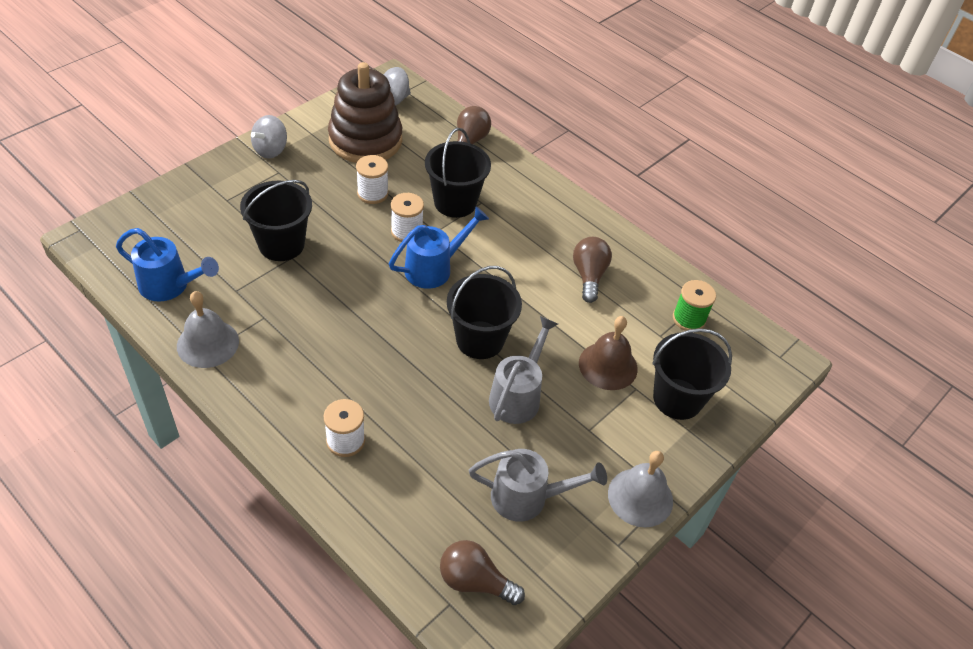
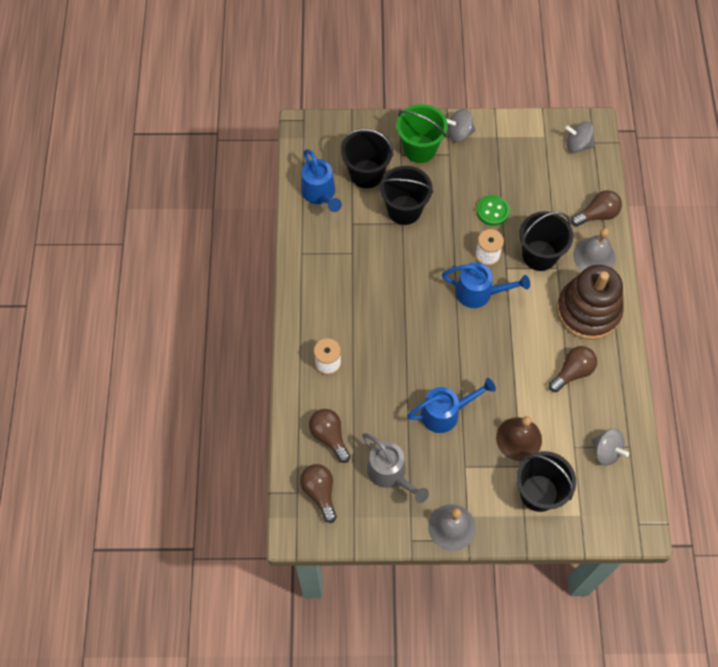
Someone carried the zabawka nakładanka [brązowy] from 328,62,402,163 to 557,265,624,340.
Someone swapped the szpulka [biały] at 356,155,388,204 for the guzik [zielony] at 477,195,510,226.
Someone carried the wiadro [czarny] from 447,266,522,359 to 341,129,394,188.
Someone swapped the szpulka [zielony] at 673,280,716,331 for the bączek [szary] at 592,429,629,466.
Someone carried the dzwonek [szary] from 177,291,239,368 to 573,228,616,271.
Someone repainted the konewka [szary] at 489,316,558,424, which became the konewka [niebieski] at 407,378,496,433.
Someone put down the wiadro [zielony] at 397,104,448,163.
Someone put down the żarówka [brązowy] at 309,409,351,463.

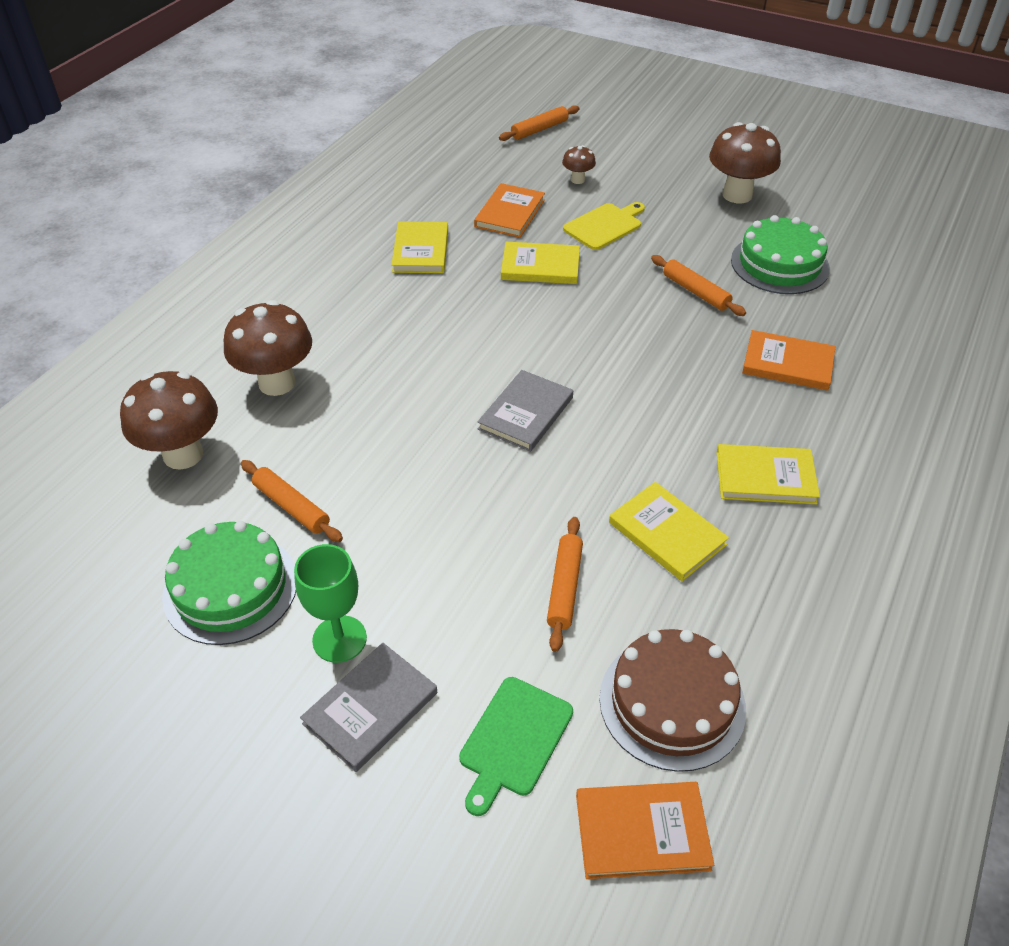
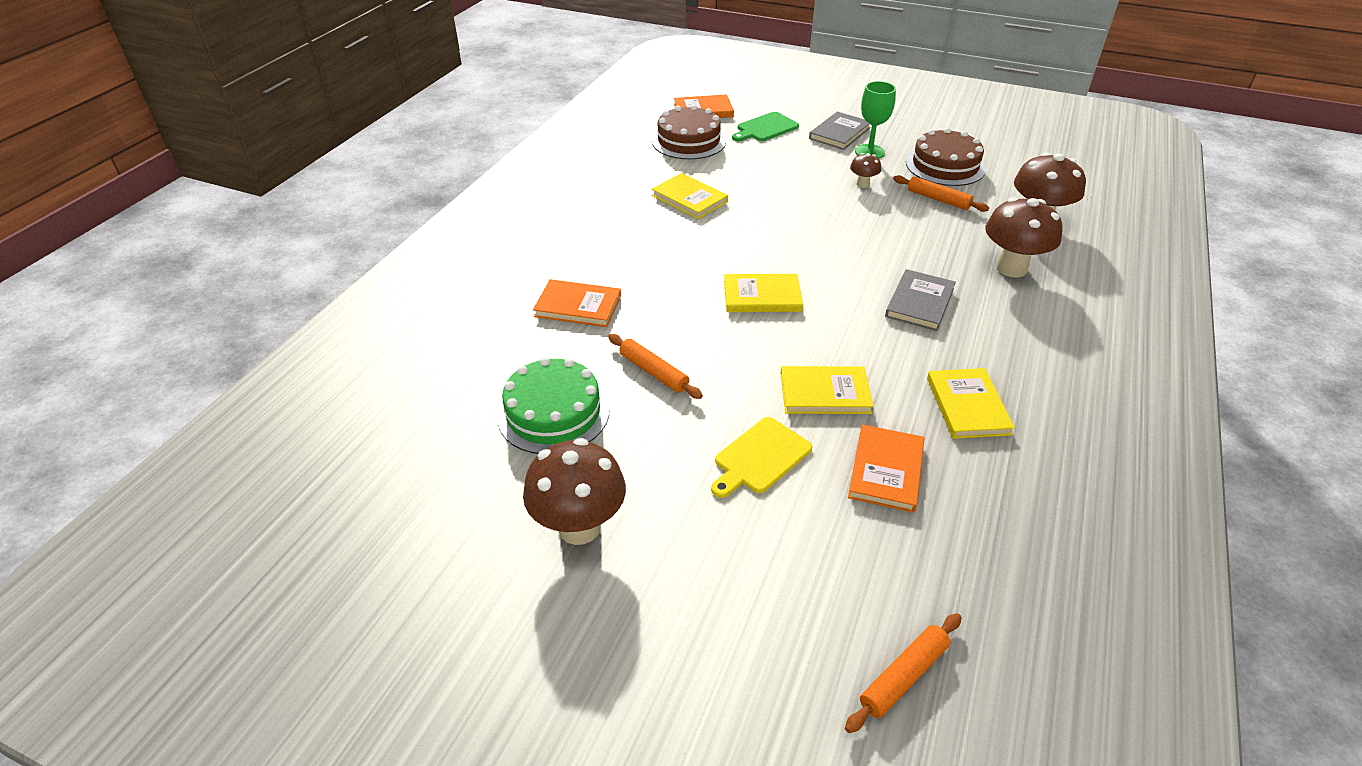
Someone carried the grzyb [brązowy] from 562,145,596,184 to 850,153,881,188.
Someone carried the książka [szary] from 477,370,573,452 to 885,269,956,331.
Someone carried the książka [żółty] from 717,444,820,504 to 724,274,803,312.
Someone took away the wałek do ciasta [pomarańczowy] at 547,517,583,652.
Someone repainted the tort [zielony] at 162,521,296,645, which became the tort [brązowy] at 906,128,986,186.
Someone rotated the deska do krojenia [zielony] at 459,677,573,816 by 150 degrees counterclockwise.

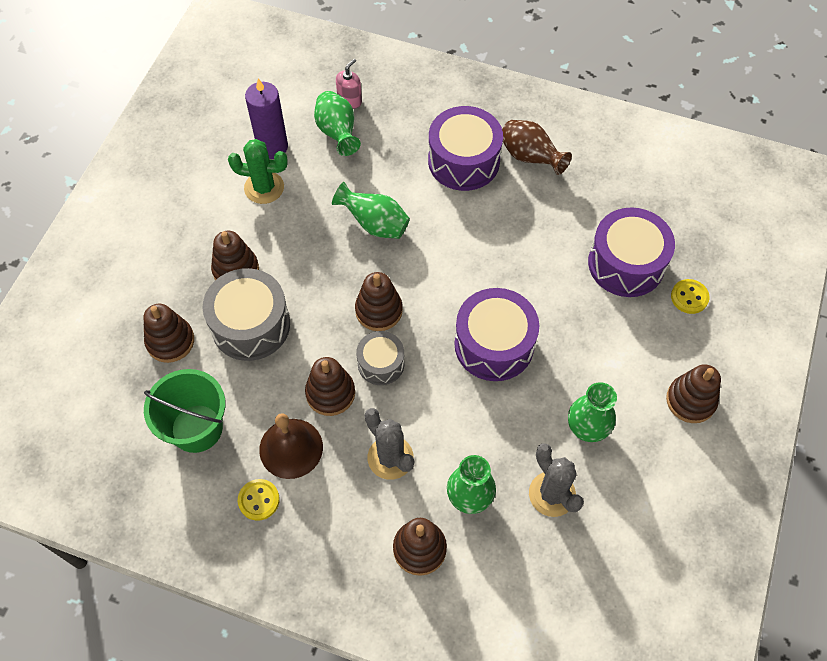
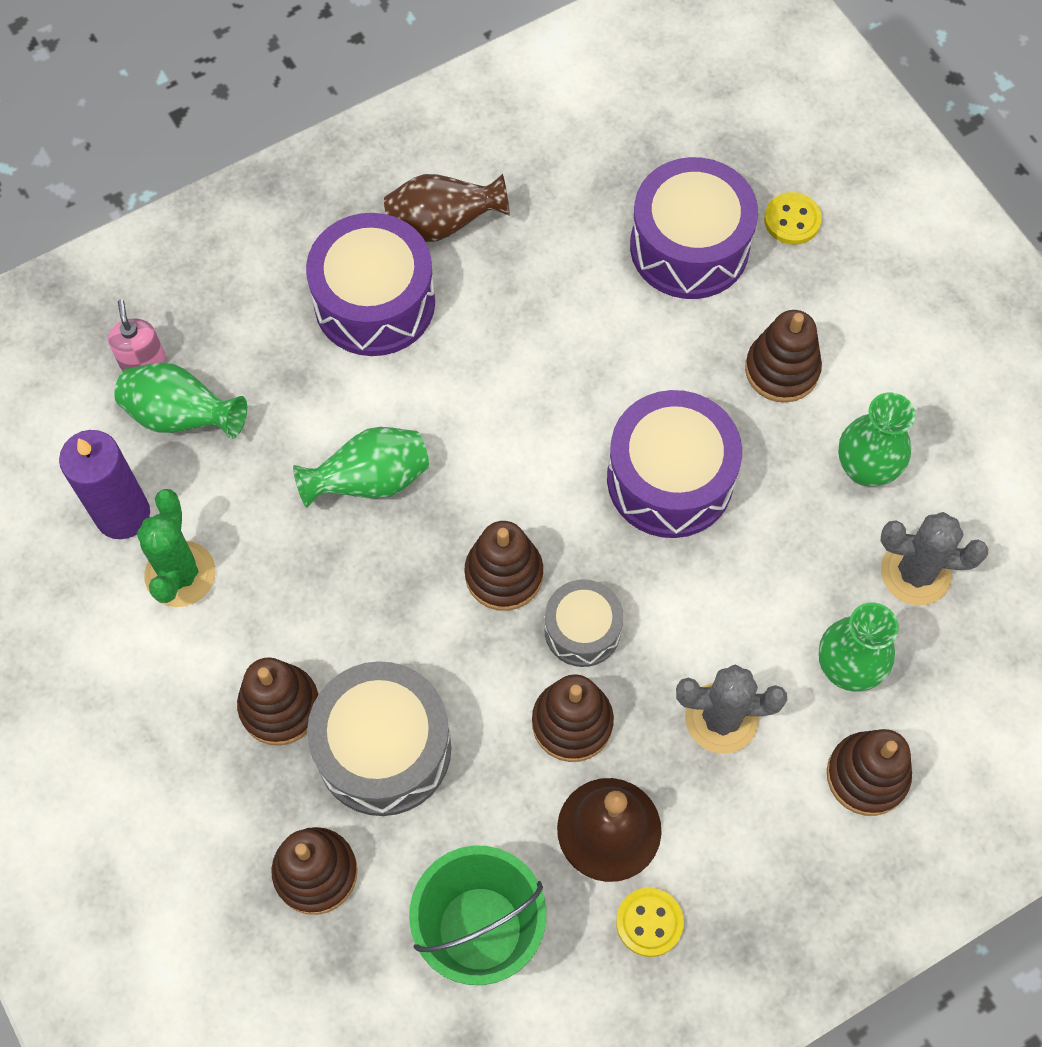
Someone rotated the kaktus [zielony] at 228,139,288,204 by 45 degrees counterclockwise.
Someone carried the zabawka nakładanka [brązowy] from 666,364,721,423 to 745,310,822,403.

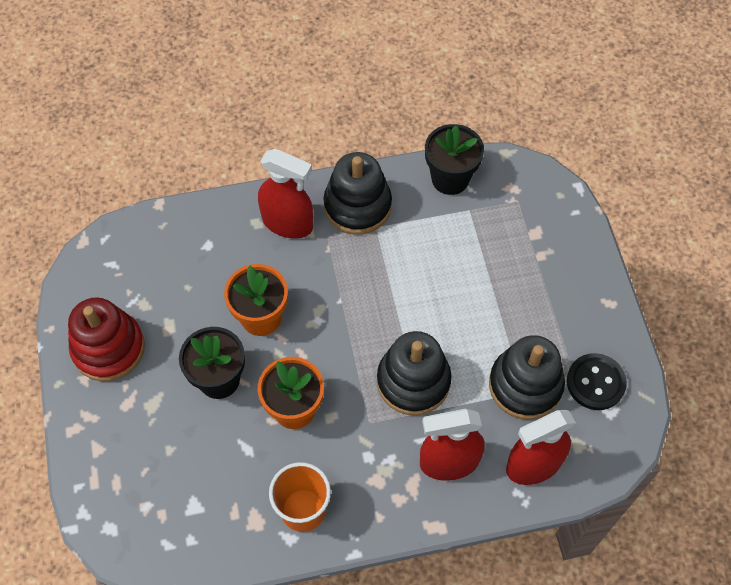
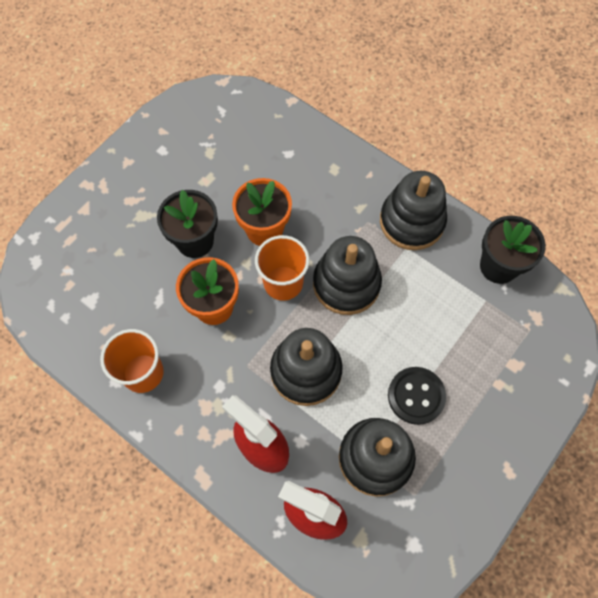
Someone took away the spryskiwacz [czerwony] at 258,148,313,239.
Someone took away the zabawka nakładanka [czerwony] at 68,297,145,381.
Someone carried the guzik [czarny] from 567,353,627,410 to 388,367,446,425.
Someone put down the szklanka [pomarańczowy] at 255,235,310,301.
Someone put down the zabawka nakładanka [czarny] at 313,236,382,315.

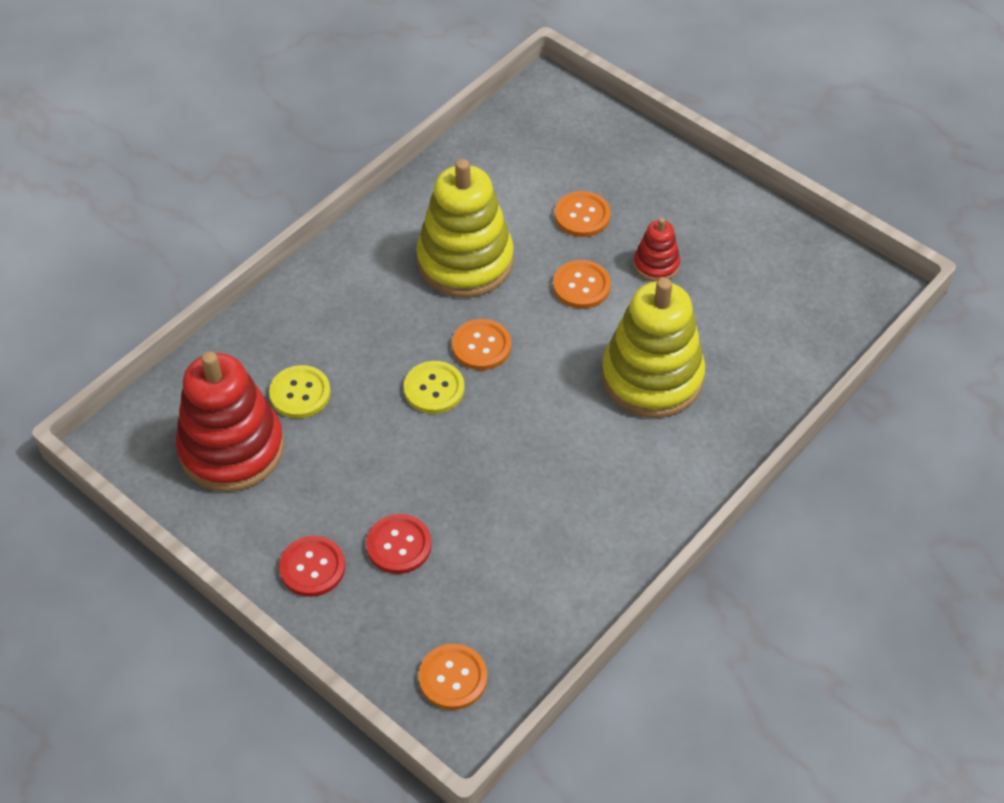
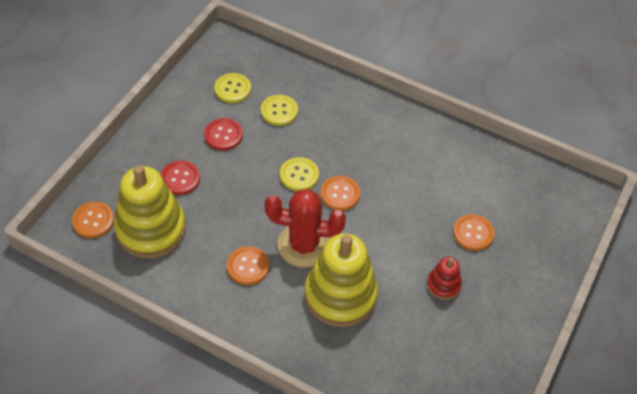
Someone carried the zabawka nakładanka [żółty] from 416,159,514,298 to 114,165,186,258.
Someone carried the guzik [pomarańczowy] from 553,260,611,309 to 227,246,269,285.
Someone swapped the zabawka nakładanka [czerwony] at 176,351,284,492 for the guzik [żółty] at 214,73,251,103.
Someone carried the guzik [czerwony] from 279,536,345,597 to 204,118,243,150.
Someone put down the kaktus [czerwony] at 265,189,346,267.

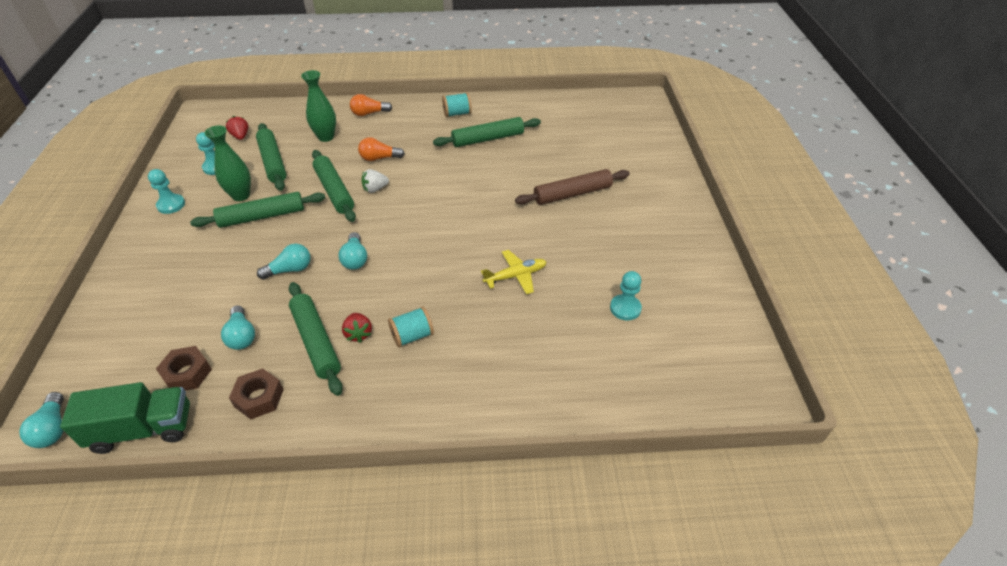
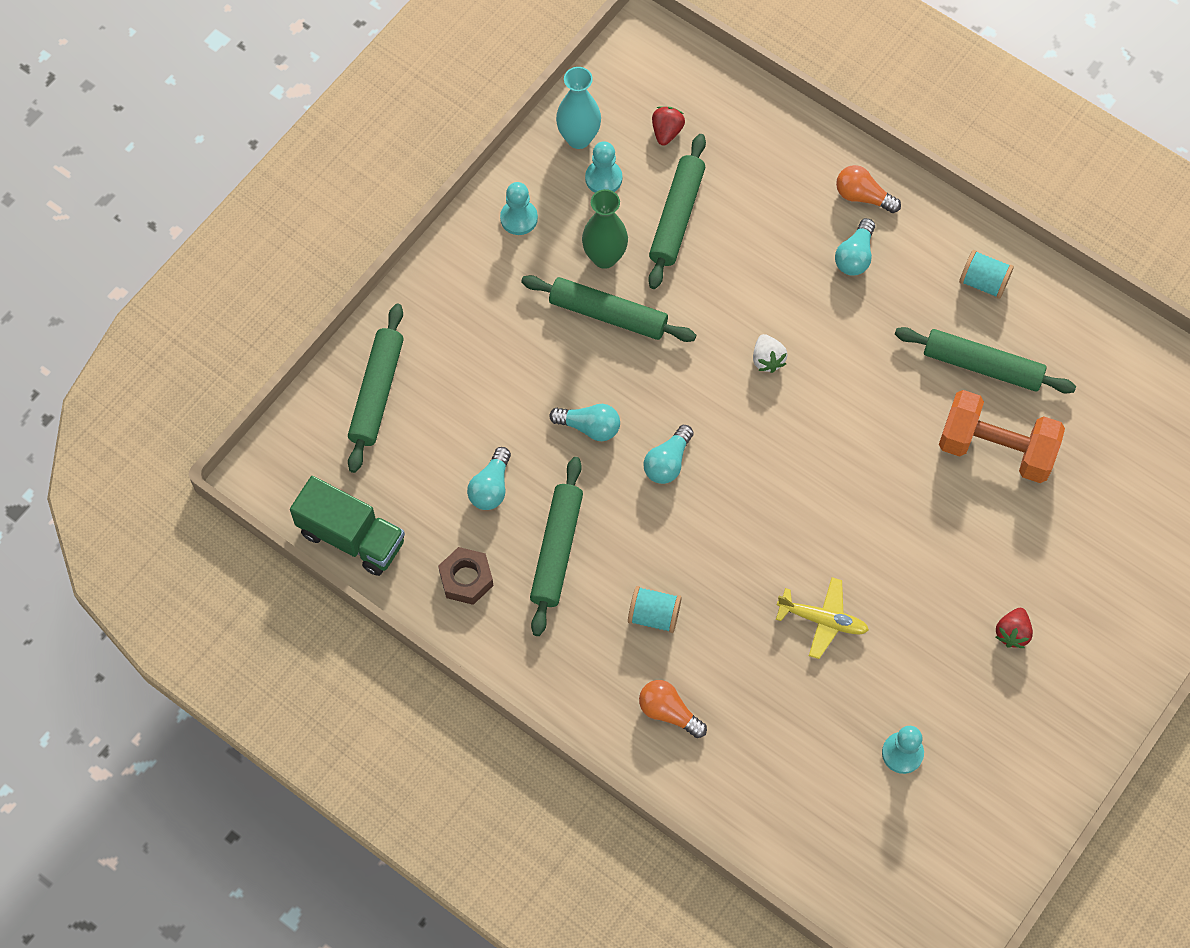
Someone took away the wazon [zielony] at 301,70,336,142.
Someone carried the żarówka [pomarańczowy] from 358,137,405,161 to 639,680,707,738.
Someone carried the wałek do ciasta [zielony] from 312,150,356,222 to 348,304,404,473.
Someone rotated the truskawka [biały] at 362,169,389,193 by 120 degrees counterclockwise.
Someone took away the wałek do ciasta [brązowy] at 515,169,630,205.
Someone carried the truskawka [czerwony] from 342,313,372,343 to 996,608,1033,648.
Someone took away the nakrętka [brązowy] at 156,346,212,391.
Someone carried the żarówka [turkusowy] from 19,392,64,448 to 835,218,875,276.
Someone put down the wazon [turkusowy] at 556,67,601,149.
Someone put down the hantel [pomarańczowy] at 939,390,1065,483.

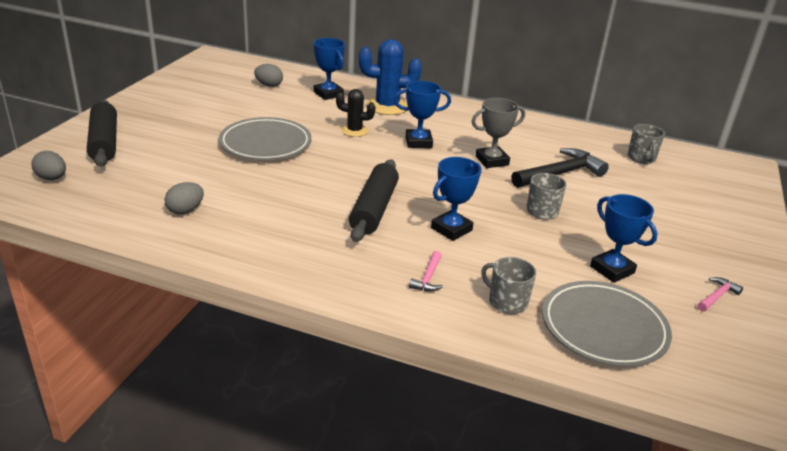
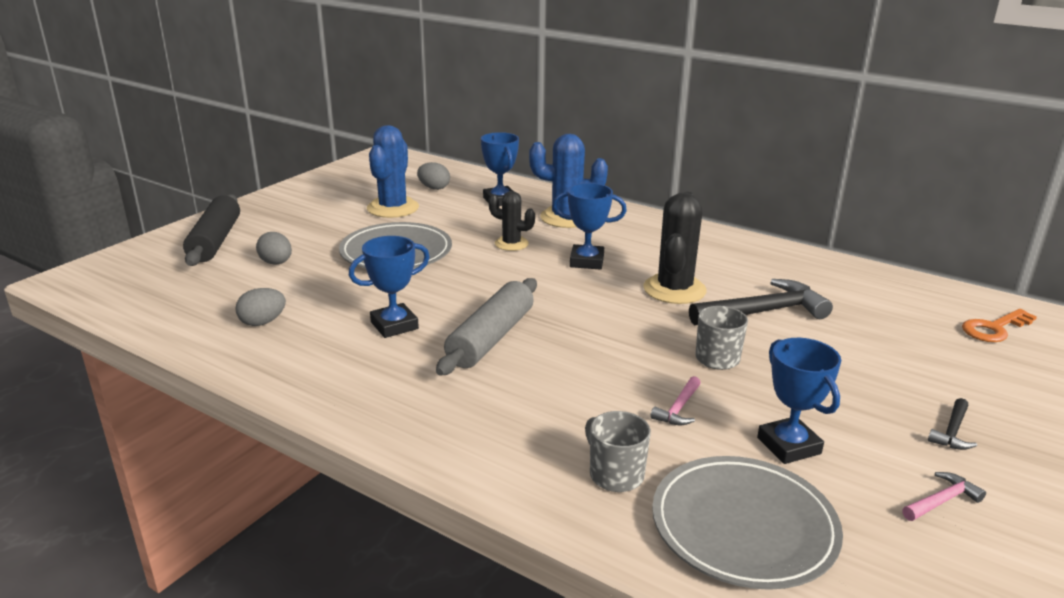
Someone swapped the puchar [szary] at 471,98,525,168 for the kaktus [czarny] at 643,192,707,304.
Someone took away the kubek [szary] at 627,124,665,164.
Someone carried the jajko [szary] from 32,151,66,180 to 256,232,292,265.
Someone carried the puchar [niebieski] from 431,157,481,241 to 349,236,430,338.
Someone repainted the wałek do ciasta [czarny] at 349,160,399,242, which became the wałek do ciasta [szary] at 436,278,537,376.
Someone carried the młotek [różowy] from 409,251,443,292 to 651,376,701,425.
Someone put down the kaktus [niebieski] at 367,125,419,218.
Someone put down the klucz [pomarańczowy] at 962,309,1037,342.
Someone put down the młotek [czarny] at 928,398,977,450.

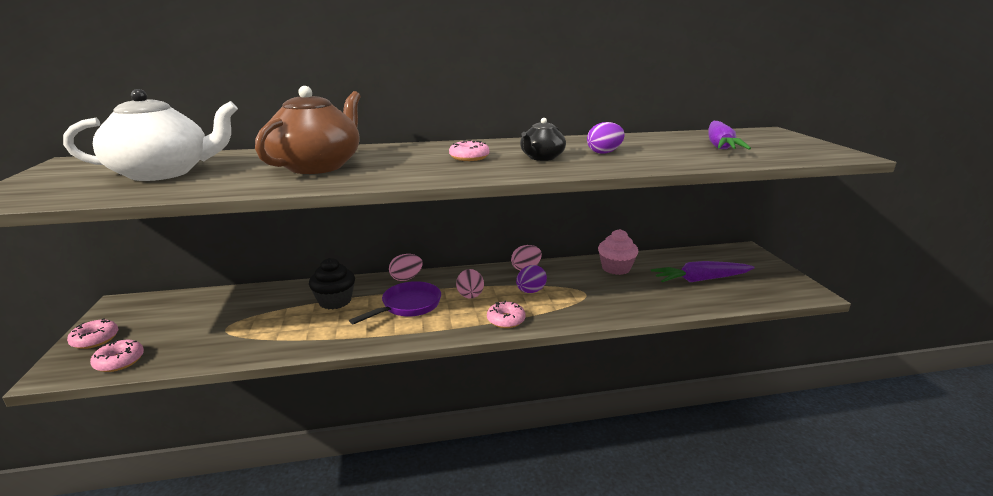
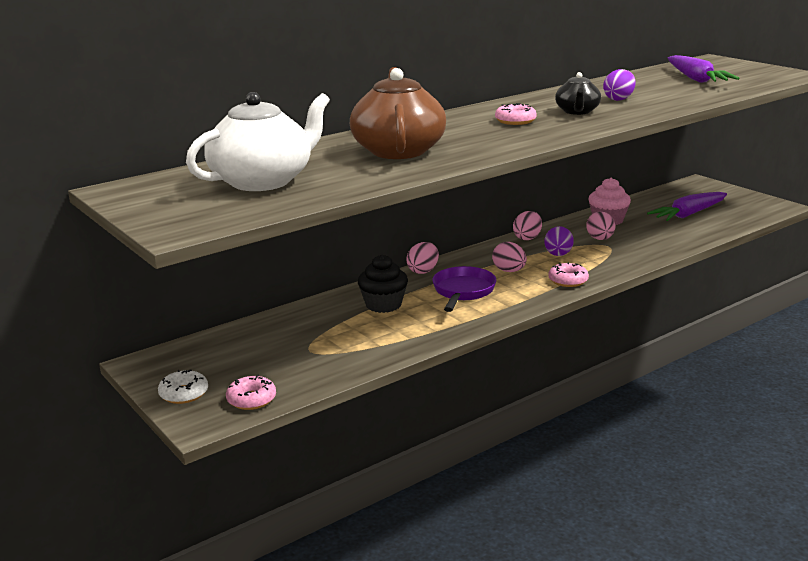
Someone repainted the donut [różowy] at 67,318,118,349, which became the donut [biały] at 158,369,208,404.
Someone put down the jajko [różowy] at 587,212,615,240.

